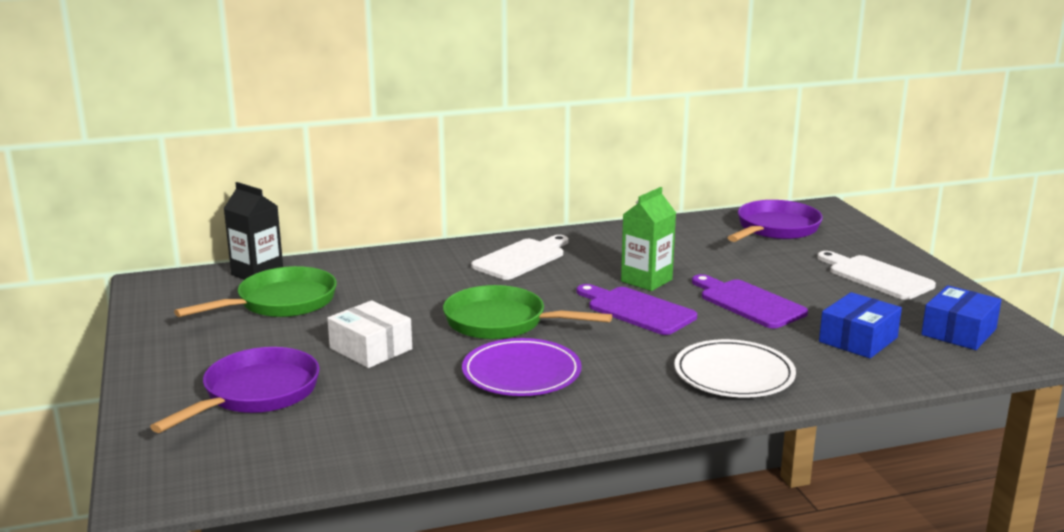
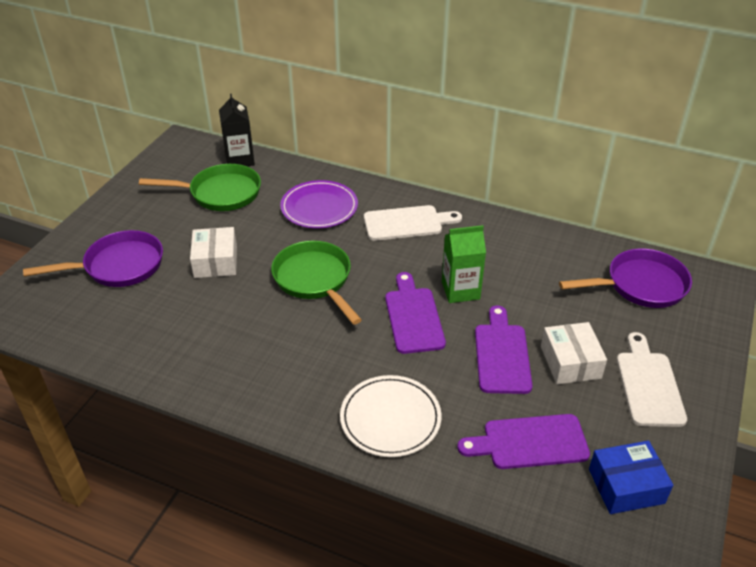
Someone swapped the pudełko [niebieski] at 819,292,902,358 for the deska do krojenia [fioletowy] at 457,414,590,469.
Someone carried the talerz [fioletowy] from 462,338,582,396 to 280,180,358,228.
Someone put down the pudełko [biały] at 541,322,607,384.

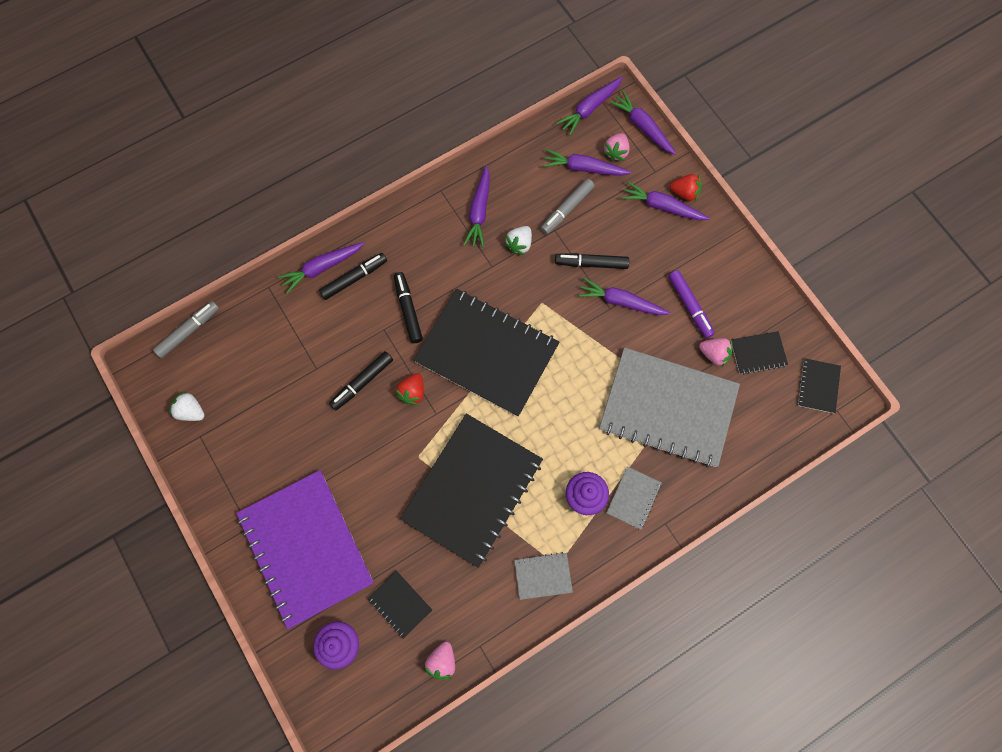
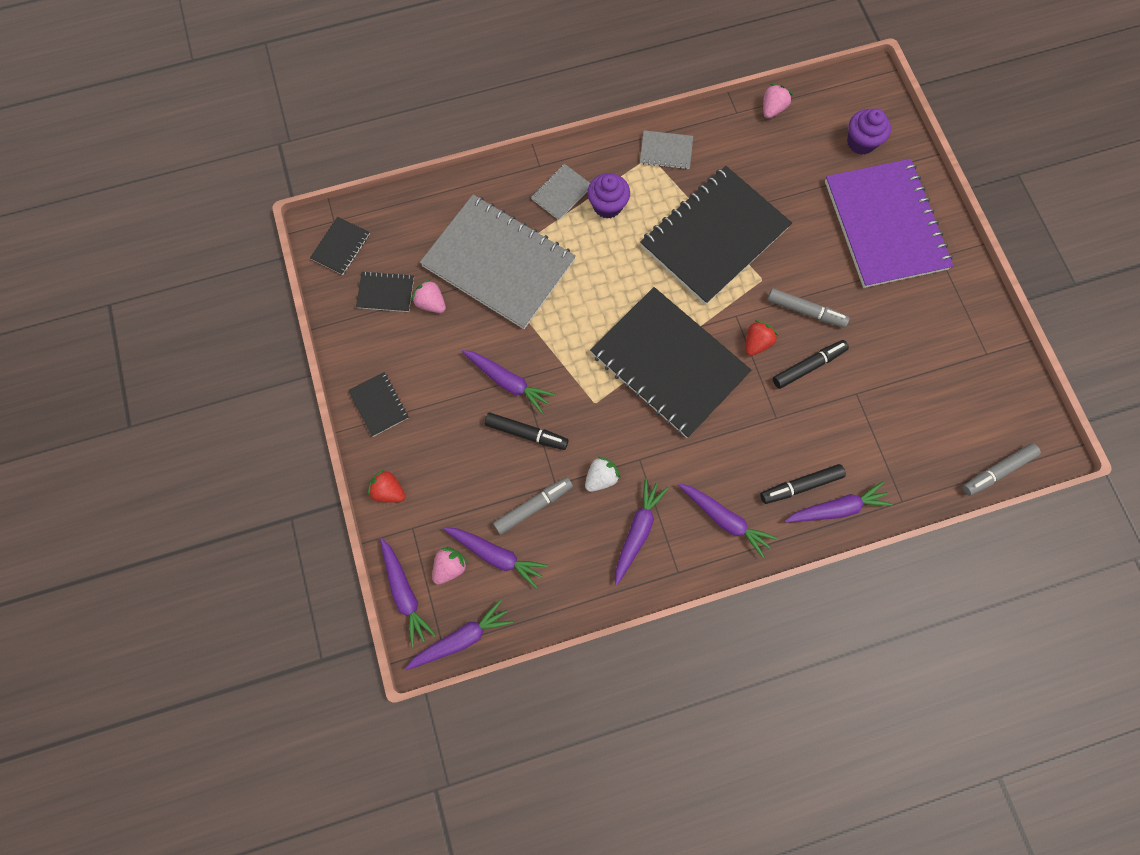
Someone carried the marchewka [fioletowy] from 621,181,710,220 to 678,483,777,559.
Someone took away the flamaster [fioletowy] at 668,270,715,338.
Someone took away the flamaster [czarny] at 394,272,423,343.
Someone took away the truskawka [biały] at 169,392,205,421.
Someone carried the zeszyt [czarny] from 367,571,432,639 to 348,372,408,437.
Someone put down the flamaster [szary] at 767,288,850,328.

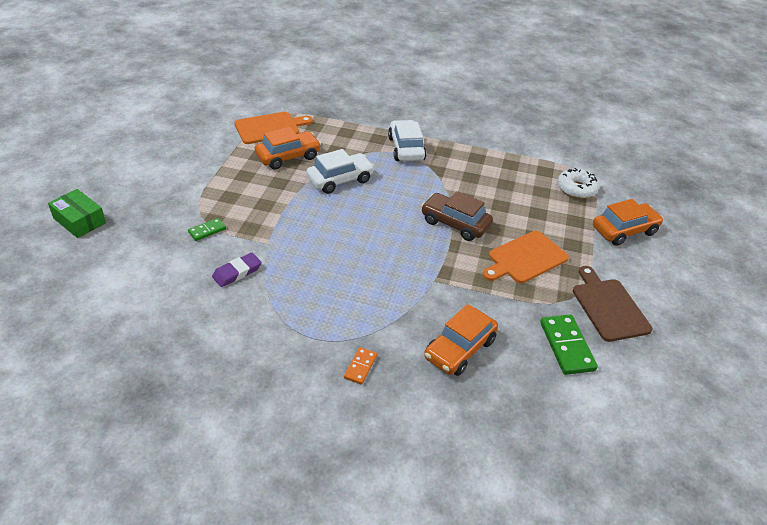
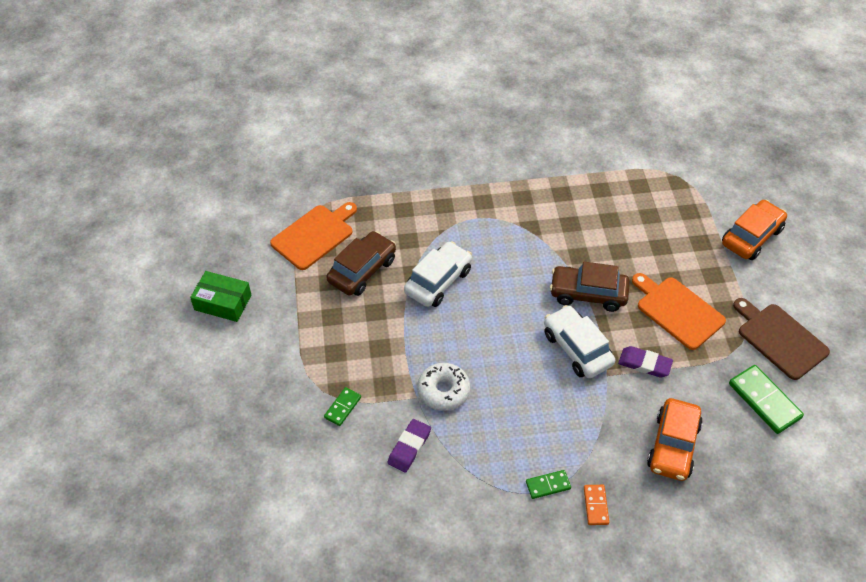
Someone carried the samochód [biały] from 388,120,426,161 to 544,305,615,378.
Someone repainted the samochód [pomarańczowy] at 255,127,321,170, which became the samochód [brązowy] at 326,231,396,296.
Someone carried the donut [biały] from 557,168,599,199 to 417,363,470,411.
Someone carried the pudełko [zielony] from 48,189,106,238 to 190,271,251,322.
Someone rotated the deska do krojenia [pomarańczowy] at 483,231,569,283 by 105 degrees clockwise.
Someone put down the gumka do mazania [fioletowy] at 618,346,673,378.
Someone put down the kostka domina [zielony] at 526,470,571,499.

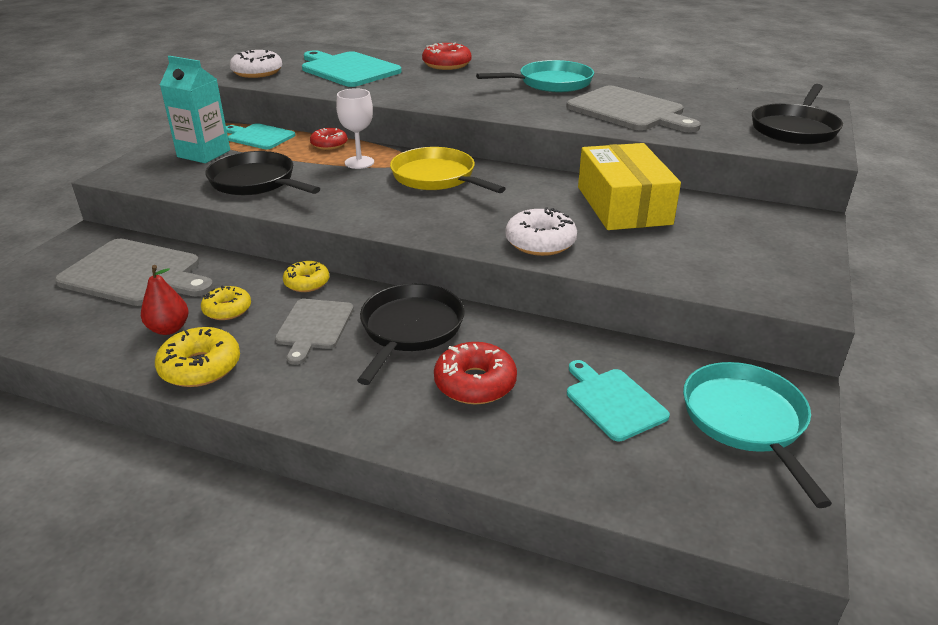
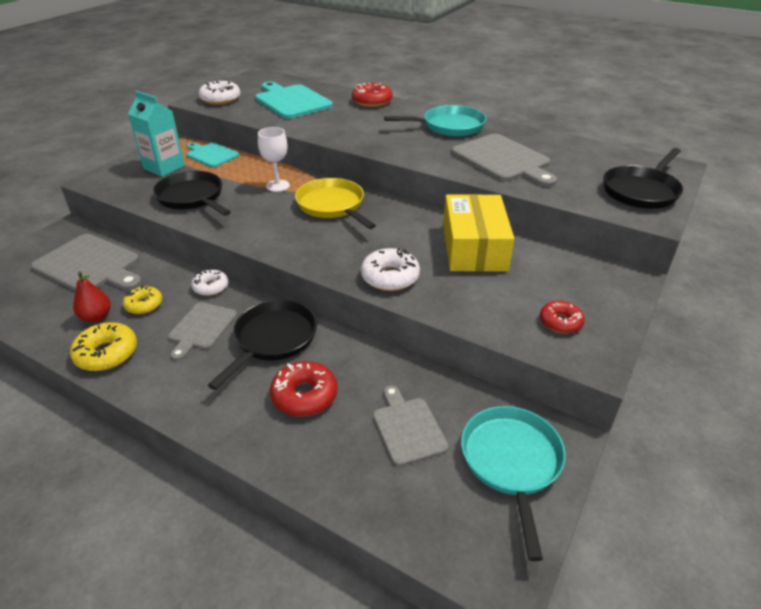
Someone carried the donut [czerwony] from 310,128,348,150 to 540,301,585,334.
Someone repainted the donut [żółty] at 283,261,329,292, which became the donut [biały] at 191,269,229,296.
Someone repainted the deska do krojenia [turkusowy] at 567,360,670,442, which became the deska do krojenia [szary] at 373,386,449,466.

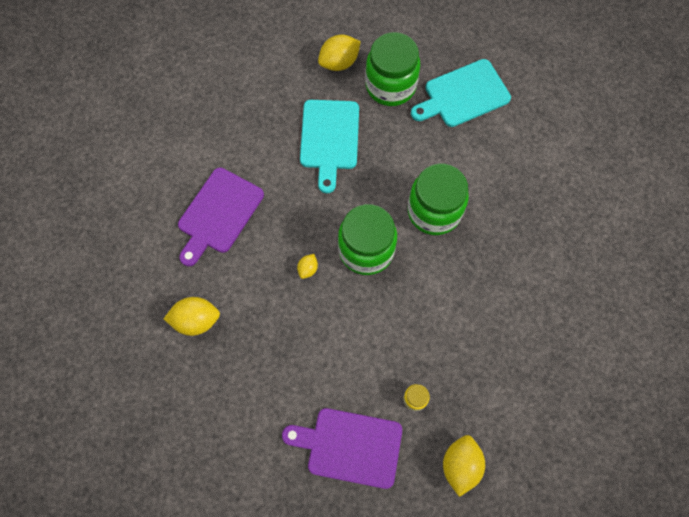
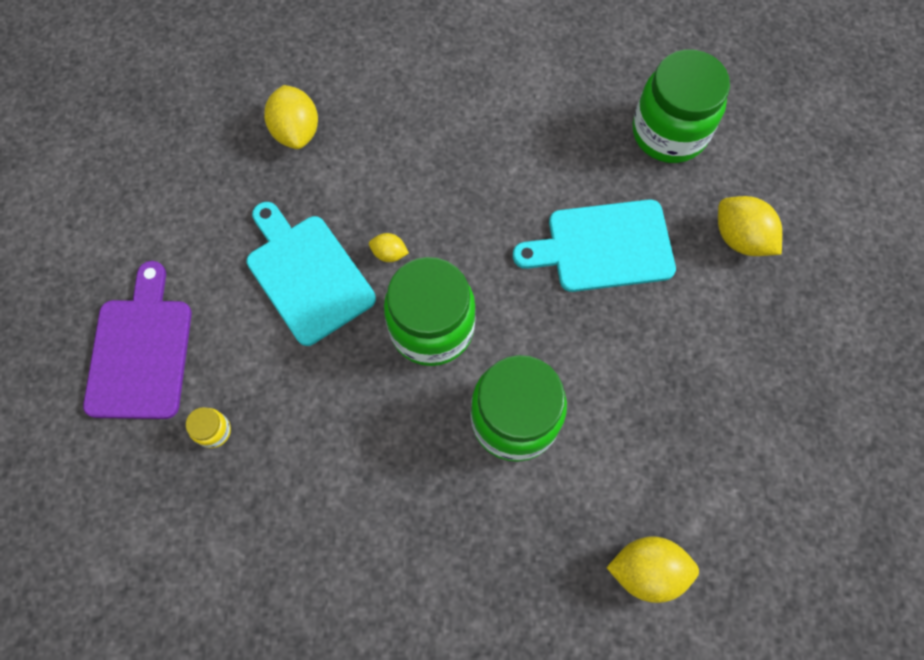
Someone carried the słoik [zielony] from 365,32,420,106 to 633,49,730,163.
Someone carried the deska do krojenia [turkusowy] from 411,59,511,127 to 246,202,376,346.
Someone took away the deska do krojenia [fioletowy] at 178,168,264,266.
Someone carried the cytryna [żółty] from 443,435,485,497 to 606,536,699,603.

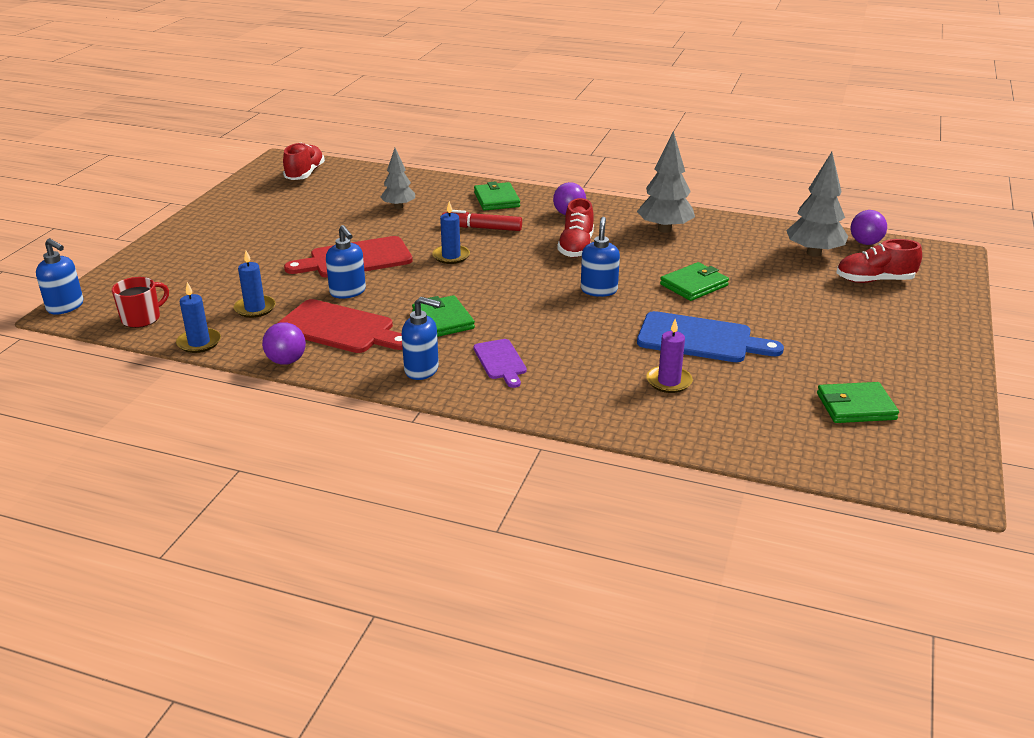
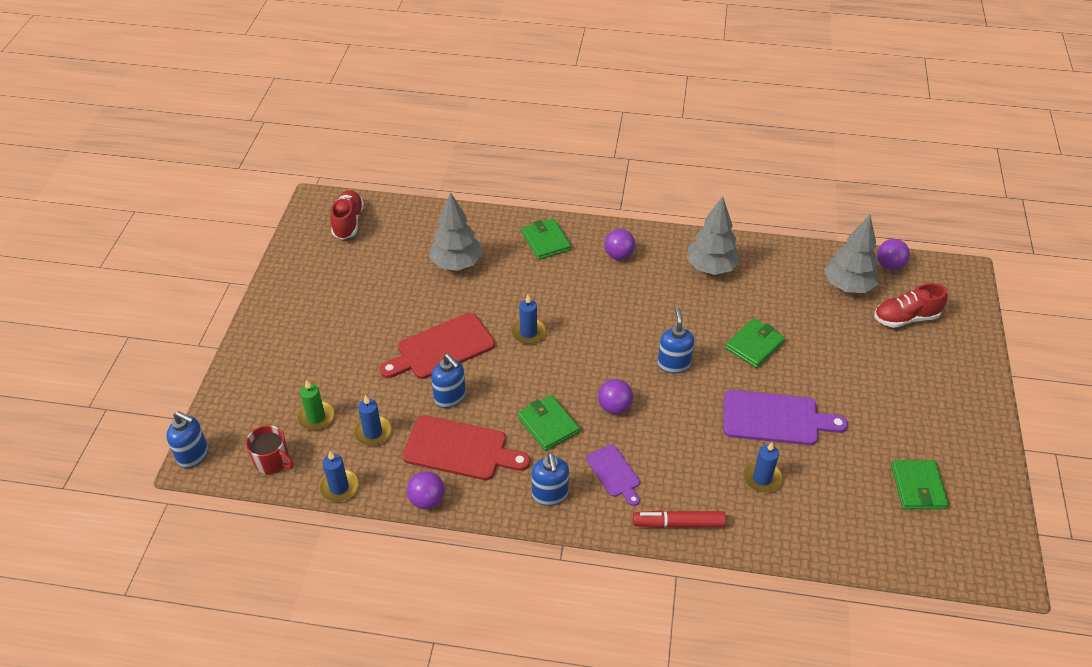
Someone scaled the drzewko [szary] at 380,148,415,209 by 1.56.
Someone took away the but [czerwony] at 557,198,594,258.
Someone carried the flamaster [czerwony] from 442,210,522,231 to 633,510,726,528.
Someone rotated the kubek [czerwony] at 112,277,169,328 by 90 degrees clockwise.
Someone rotated the dozownik mydła [niebieski] at 402,297,441,380 by 75 degrees clockwise.
Someone repainted the deska do krojenia [niebieski] at 637,311,784,362, which became the deska do krojenia [fioletowy] at 723,390,848,445.
Someone repainted the świeca [fioletowy] at 646,319,693,393, which became the świeca [niebieski] at 743,442,783,493.
Someone rotated the portfel [zielony] at 817,382,899,423 by 75 degrees counterclockwise.
Someone put down the piłka [fioletowy] at 598,379,633,414.
Someone put down the świeca [zielony] at 297,380,335,431.

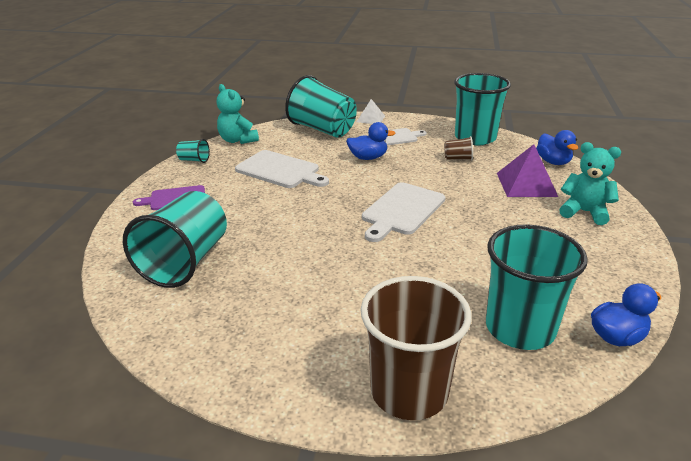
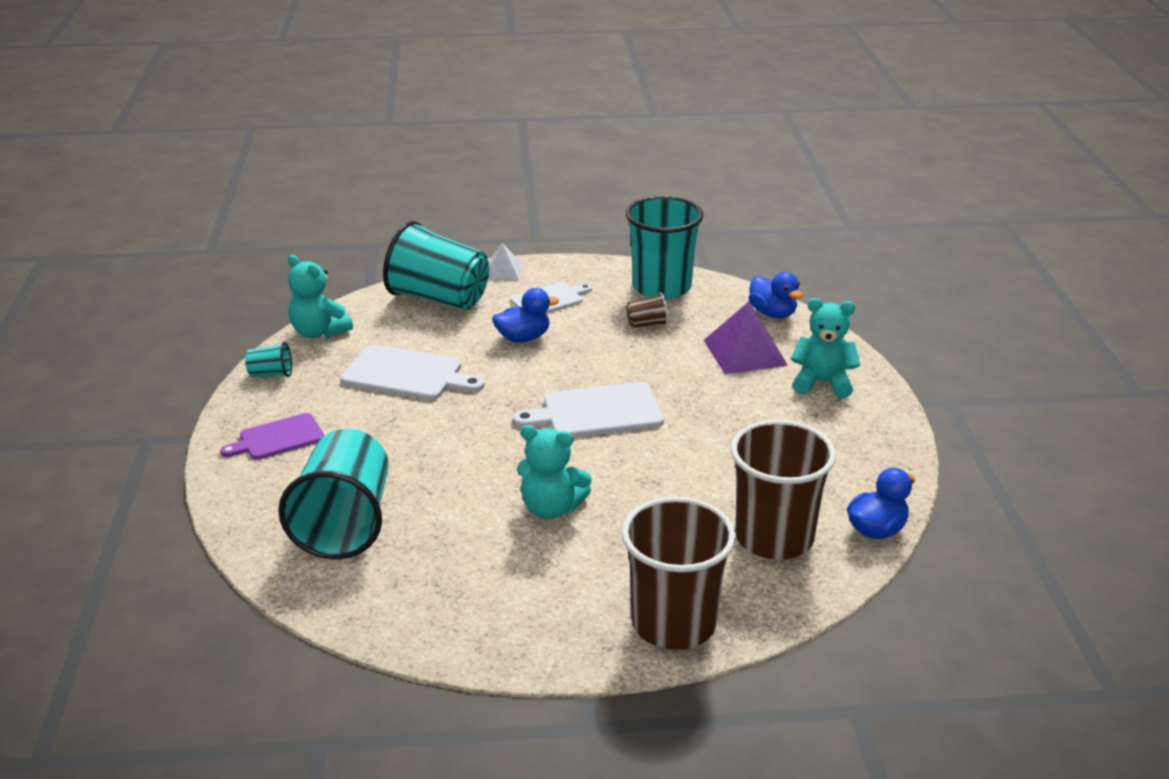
Someone rotated the deska do krojenia [biały] at 362,182,445,242 by 60 degrees clockwise.
Someone repainted the szklanka [turkusowy] at 486,224,588,350, which became the szklanka [brązowy] at 731,420,836,560.
Someone put down the miś [turkusowy] at 517,425,592,519.

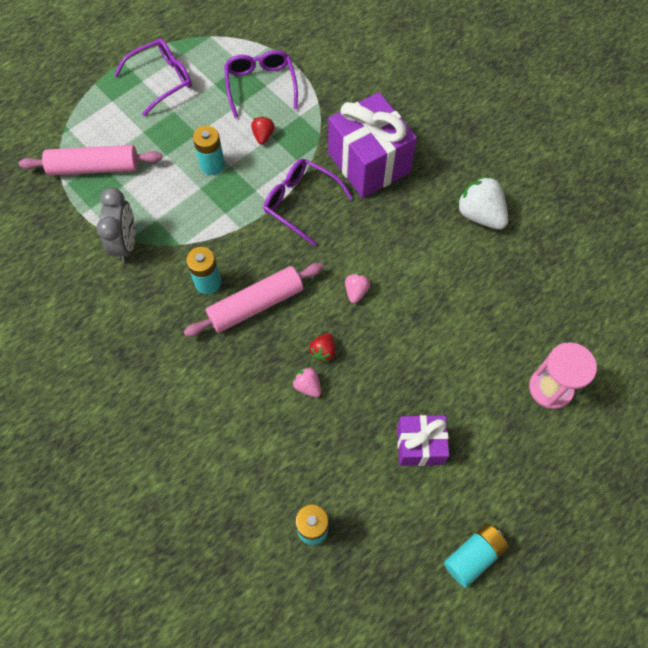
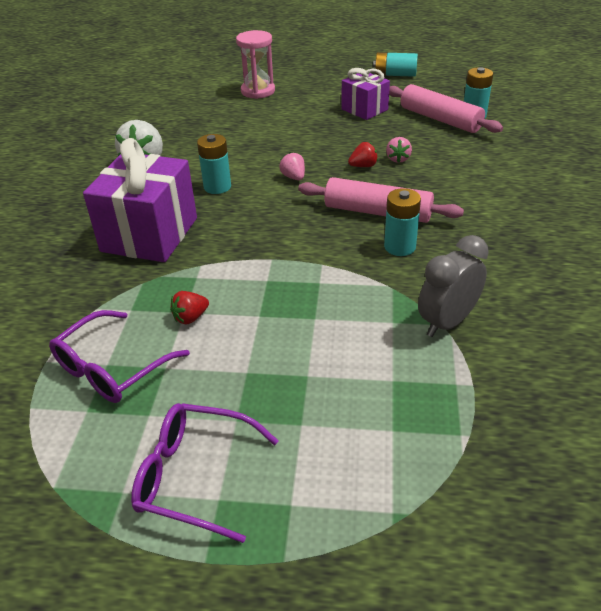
Someone carried the bateria [turkusowy] from 193,126,225,175 to 197,134,231,194.
Someone carried the wałek do ciasta [różowy] from 19,145,162,176 to 389,84,503,133.
Someone took away the okulary [fioletowy] at 264,159,353,246.
Someone rotated the truskawka [różowy] at 345,273,371,303 by 90 degrees clockwise.

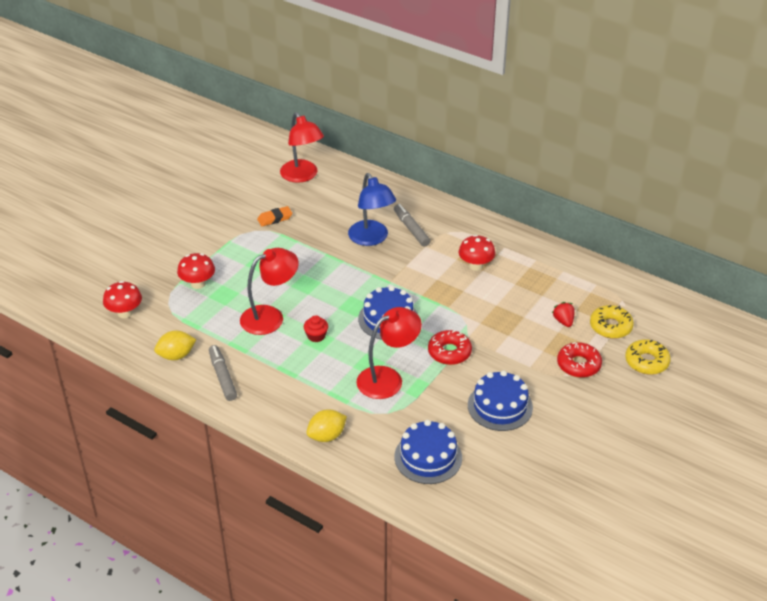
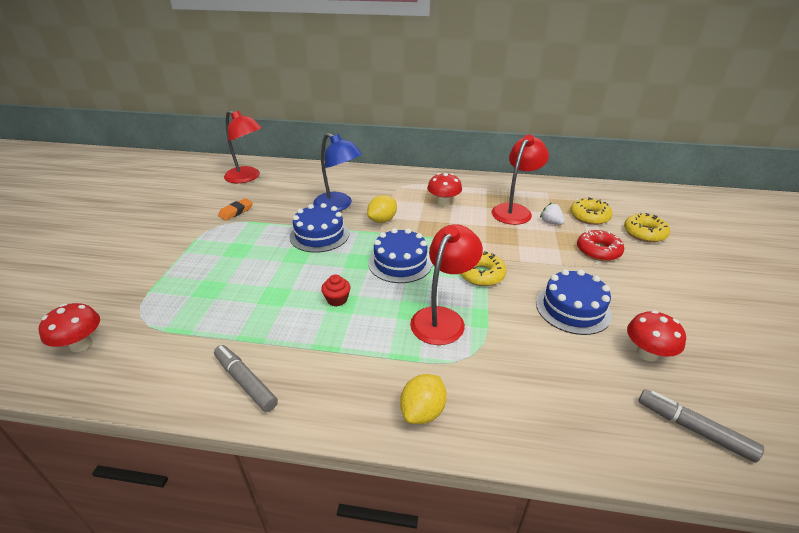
Someone carried the flamaster [szary] from 394,204,430,247 to 638,389,764,462.
Someone carried the lampka [czerwony] from 240,248,299,335 to 491,135,549,225.
Someone carried the grzyb [czerwony] from 177,253,215,289 to 627,310,686,362.
Someone repainted the truskawka [czerwony] at 552,302,575,327, which became the truskawka [biały] at 540,203,565,225.
Someone repainted the donut [czerwony] at 428,330,472,365, which became the donut [żółty] at 461,251,507,286.
Someone carried the cytryna [żółty] from 154,331,196,360 to 367,195,397,223.
Someone carried the tort [niebieski] from 394,420,462,484 to 290,203,349,253.

